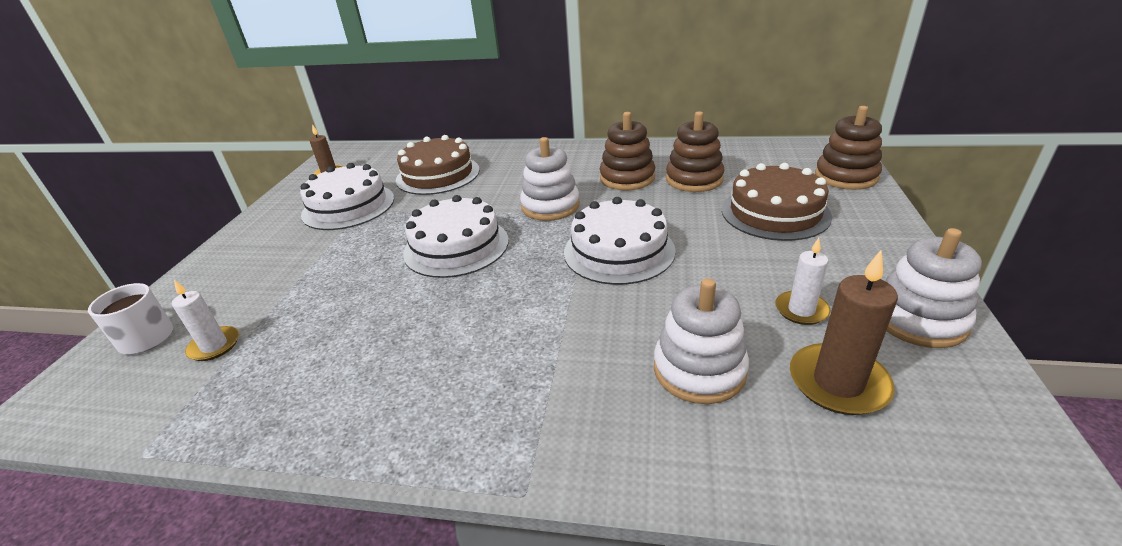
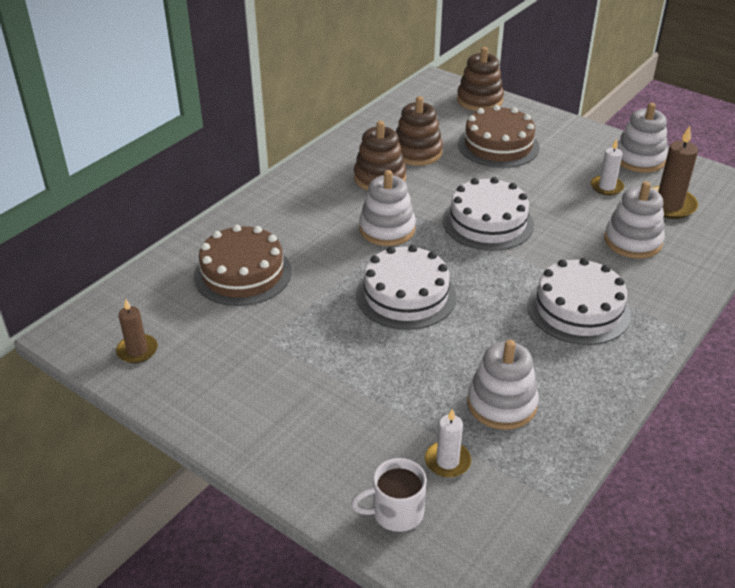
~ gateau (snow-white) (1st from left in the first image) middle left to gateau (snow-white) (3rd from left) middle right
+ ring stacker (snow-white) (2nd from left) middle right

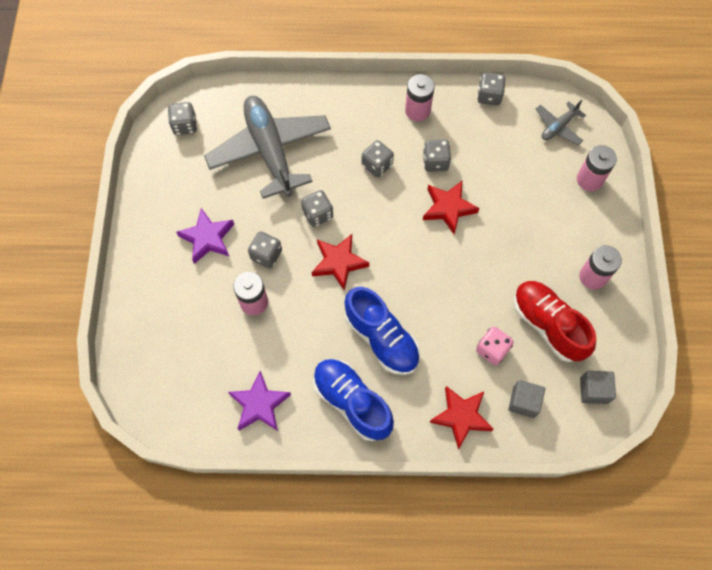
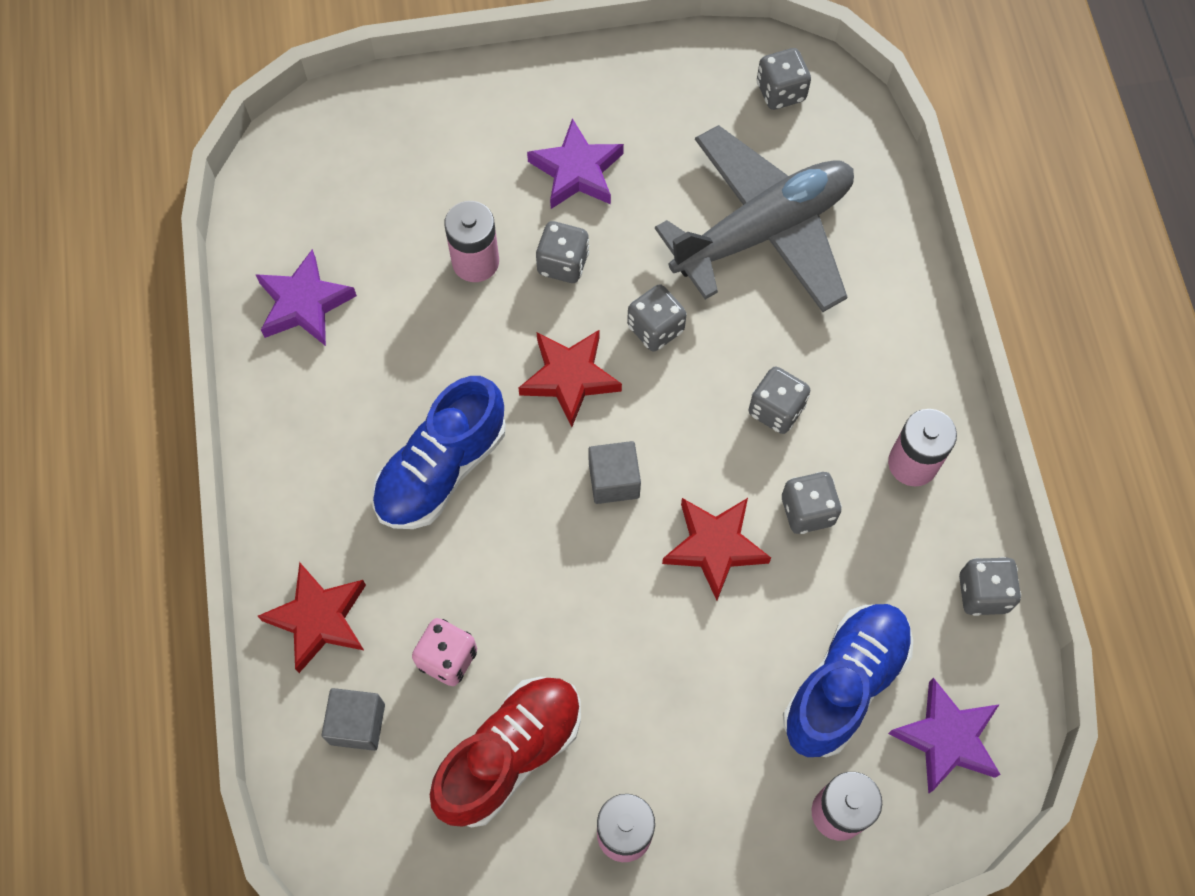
~ aeroplane (ash-grey) (2nd from left) top right to five-pointed star (violet) (3rd from left) bottom right
~ lace-up shoe (blue) (1st from left in the first image) bottom centre to lace-up shoe (blue) (2nd from left) bottom right
~ block (ash-grey) (2nd from left) bottom right to centre

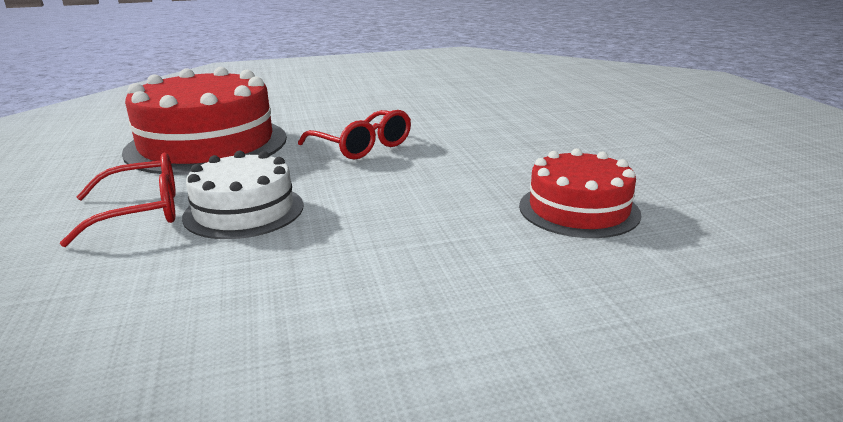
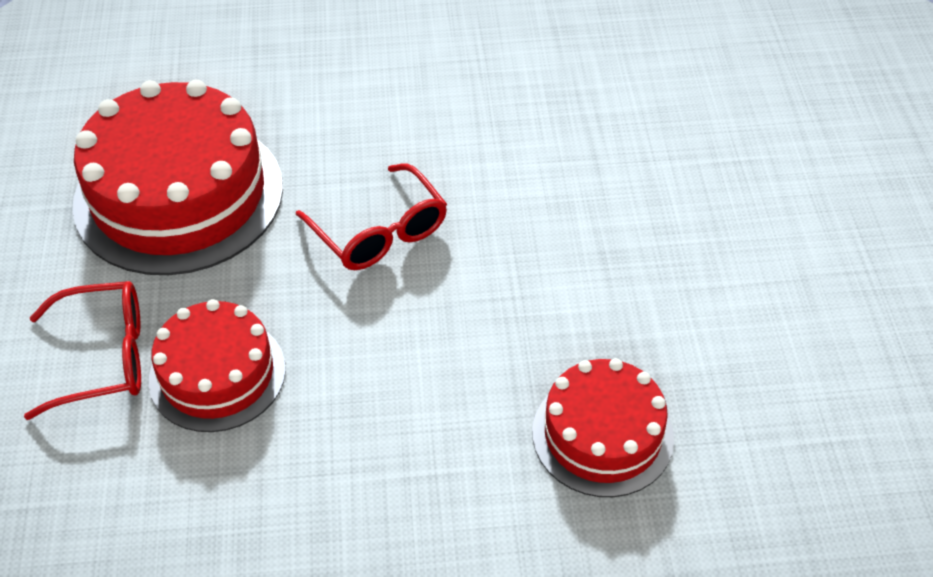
~ gateau (snow-white) middle left to gateau (red) (2nd from left) middle left

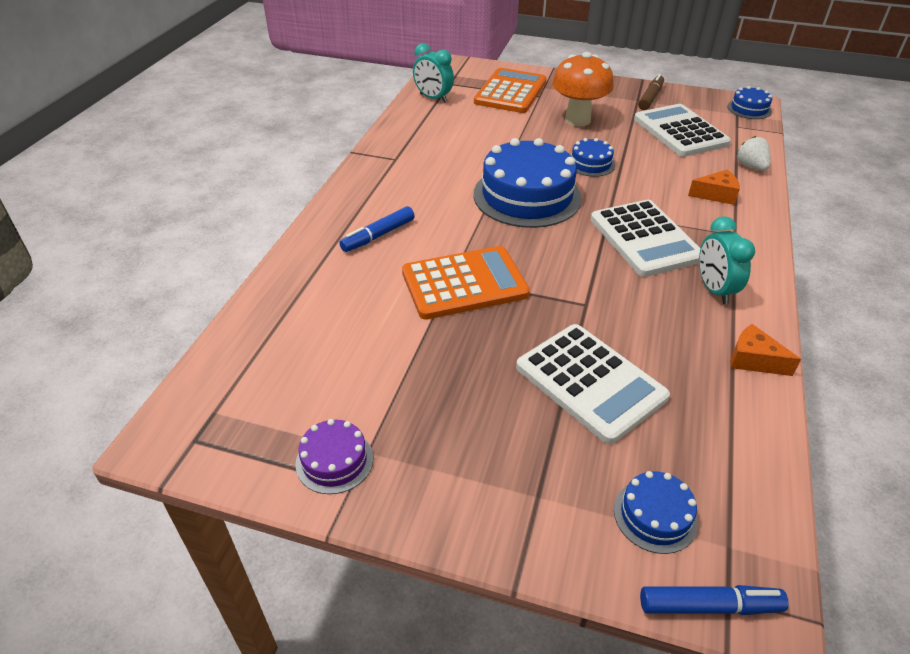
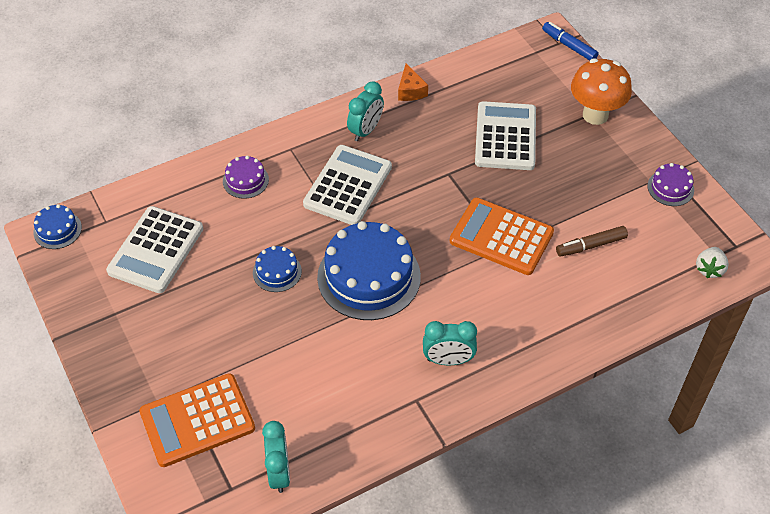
~ toadstool (orange-coloured) top centre to top right
~ felt pen (russet) top right to middle right
~ toy strawberry (snow-white) top right to middle right
~ piece of cheese (orange-coloured) (1st from left) top right to gateau (violet) (1st from left) middle left
- felt pen (blue) (1st from left) centre
- gateau (blue) (3rd from left) bottom right
+ bedside clock (teal) (3rd from left) bottom centre

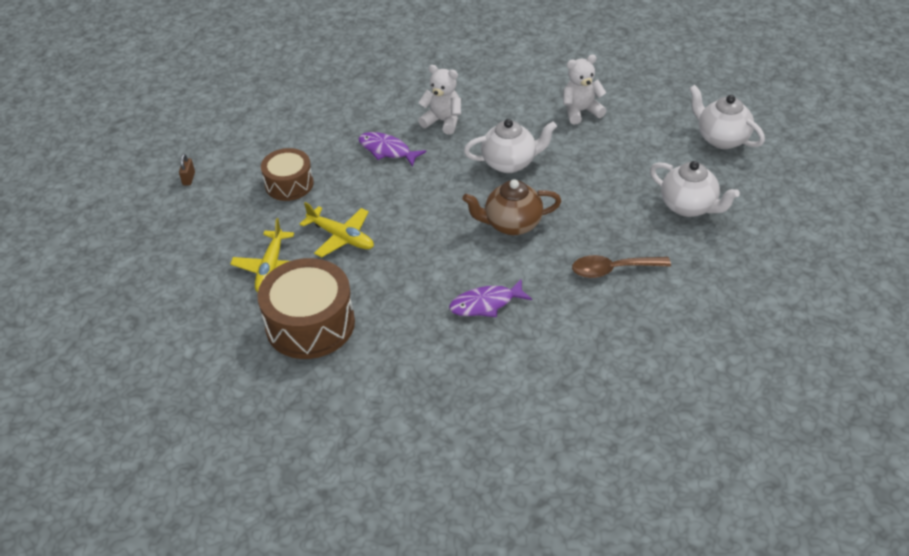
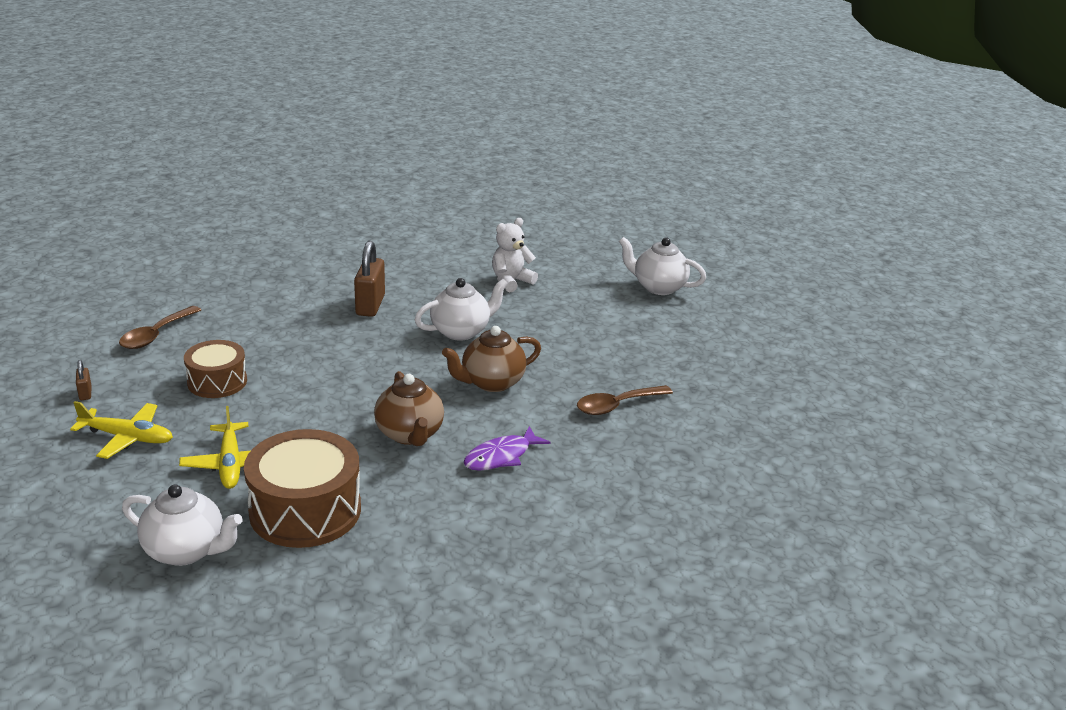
~ stuffed bear (snow-white) (1st from left) top centre to padlock (russet) (2nd from left) centre
- toy fish (violet) (1st from left) top centre
~ china teapot (snow-white) (2nd from left in the first image) middle right to china teapot (snow-white) (1st from left) bottom left
~ aeroplane (yellow) (2nd from left in the first image) centre to aeroplane (yellow) (1st from left) middle left
+ spoon (russet) (1st from left) middle left
+ china teapot (russet) (1st from left) centre

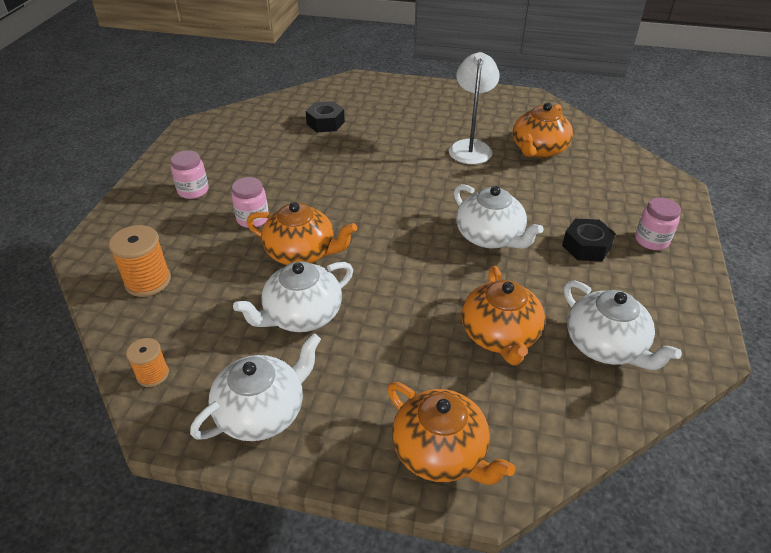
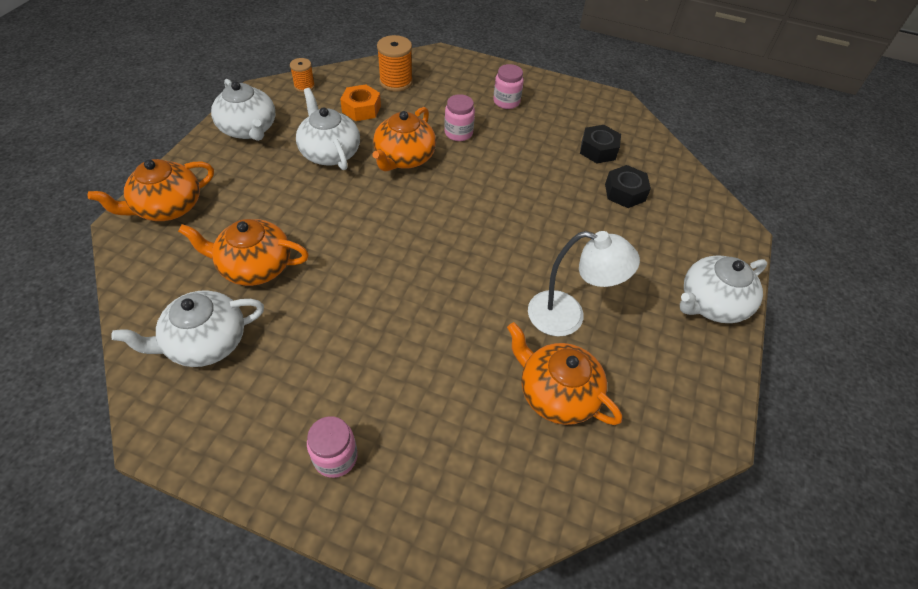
~ china teapot (snow-white) (3rd from left in the first image) centre to china teapot (snow-white) (4th from left) middle right
~ nut (black) (2nd from left in the first image) middle right to nut (black) (1st from left) top centre
+ nut (orange-coloured) top centre

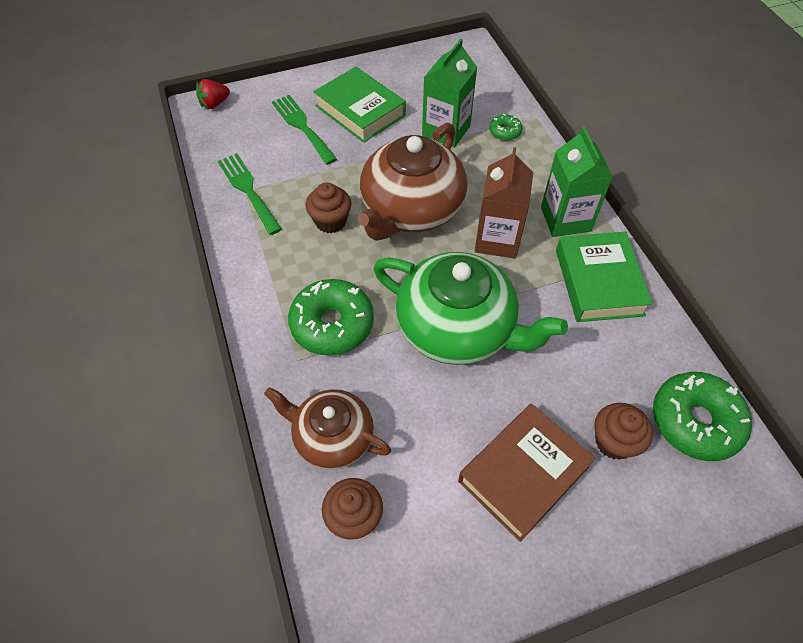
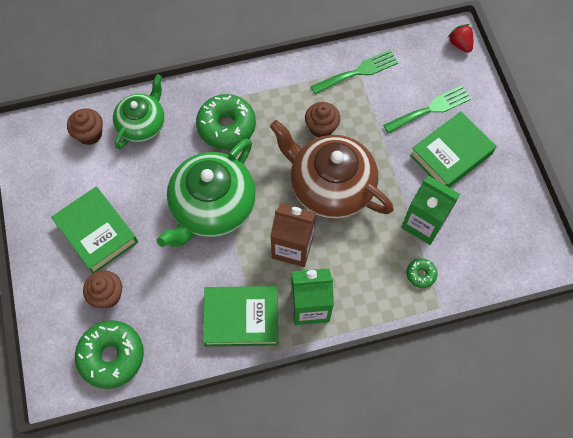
~ china teapot (russet) (1st from left) centre to china teapot (green) (1st from left) top left
~ hardcover (russet) bottom centre to hardcover (green) (1st from left) middle left

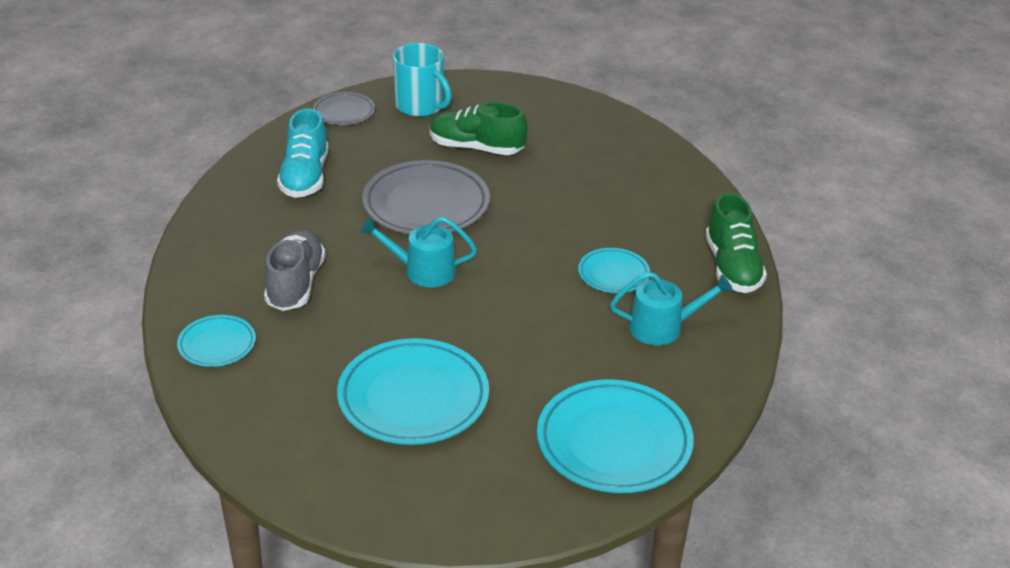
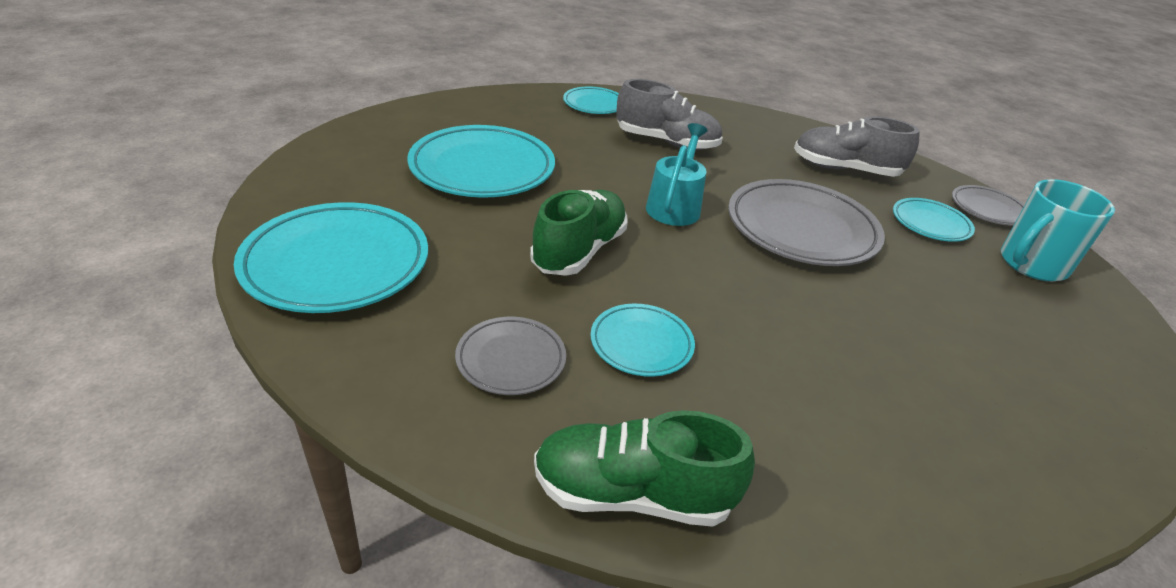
~ lace-up shoe (green) (1st from left) top centre to centre
~ lace-up shoe (teal) top left to lace-up shoe (ash-grey) (2nd from left) top right
~ sprinkling can (teal) (2nd from left) centre to dinner plate (ash-grey) (1st from left) centre
+ dinner plate (teal) (5th from left) middle right

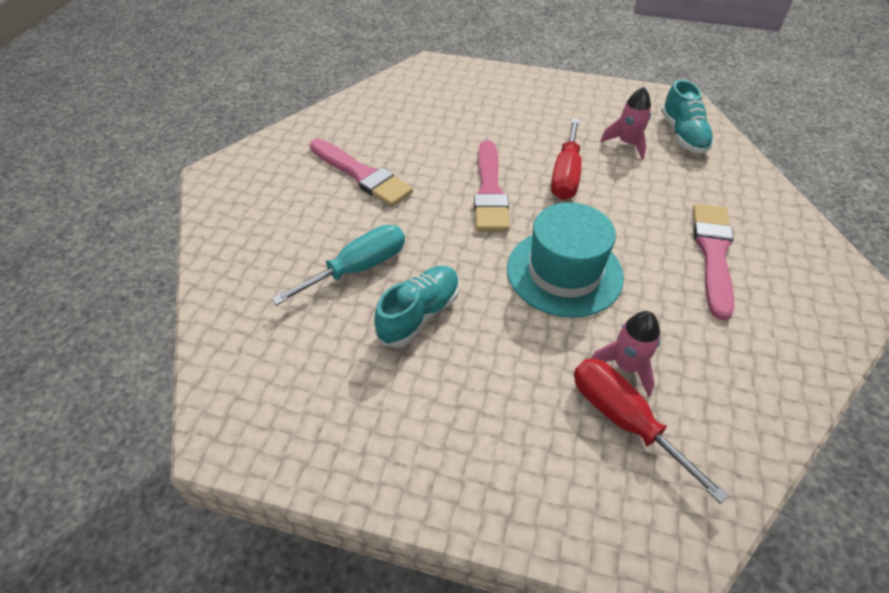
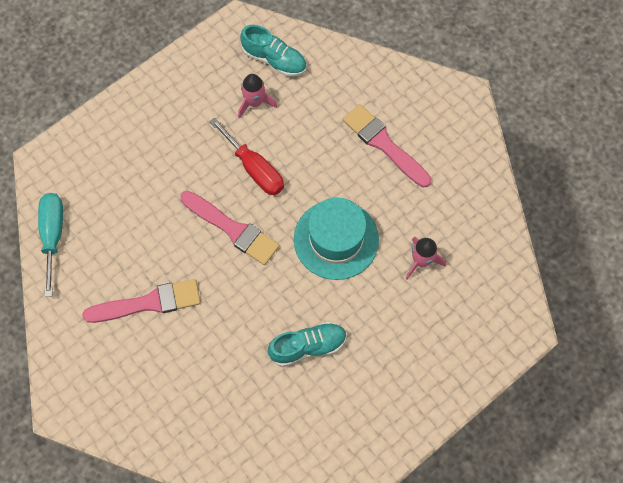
~ flat screwdriver (teal) centre to middle left
~ lace-up shoe (teal) (1st from left in the first image) centre = bottom centre 90 degrees clockwise
- flat screwdriver (red) (2nd from left) bottom right

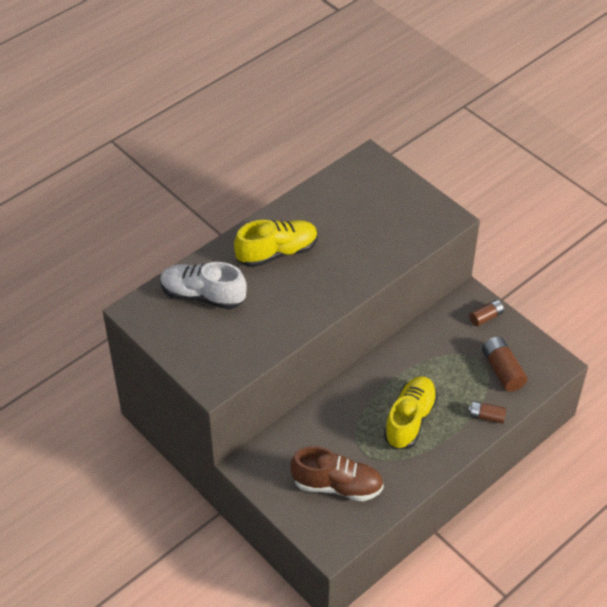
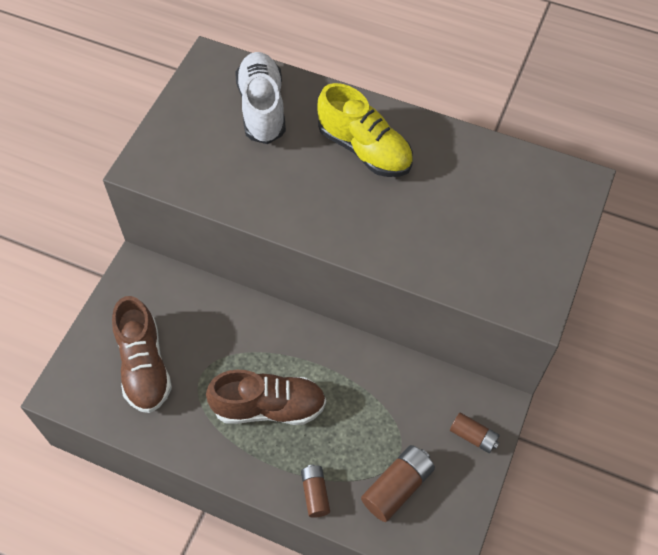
~ lace-up shoe (yellow) (2nd from left) bottom right to lace-up shoe (russet) (2nd from left) bottom centre

